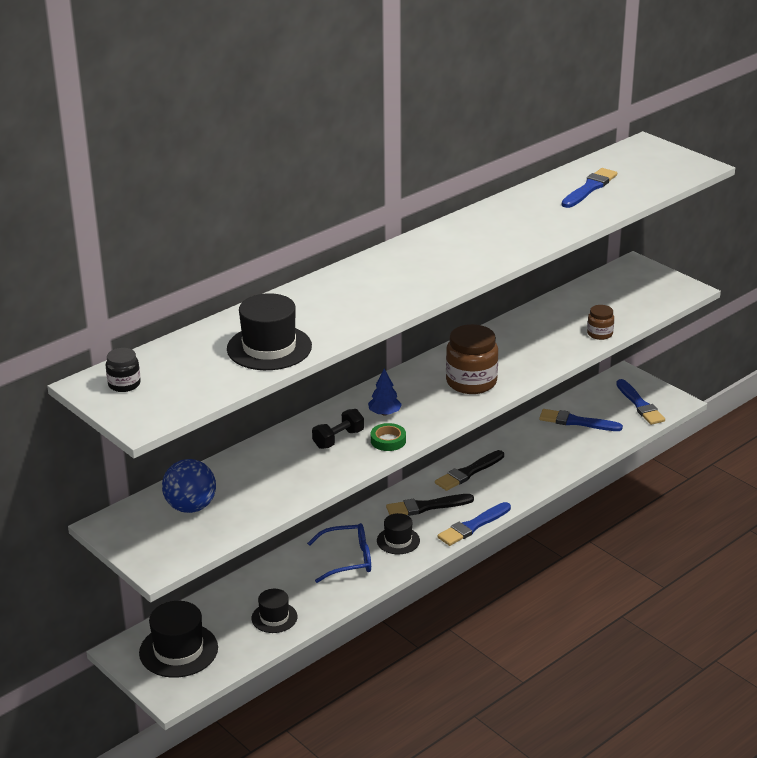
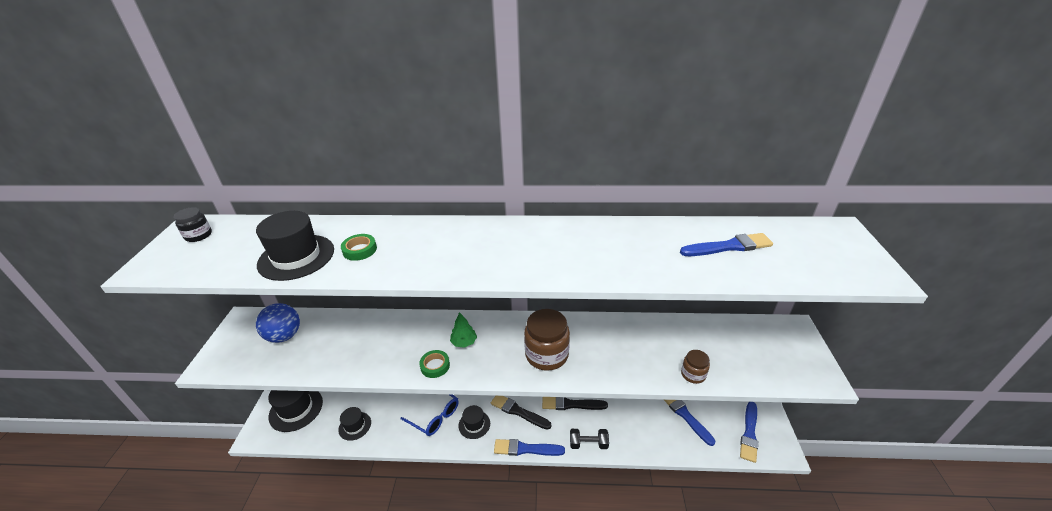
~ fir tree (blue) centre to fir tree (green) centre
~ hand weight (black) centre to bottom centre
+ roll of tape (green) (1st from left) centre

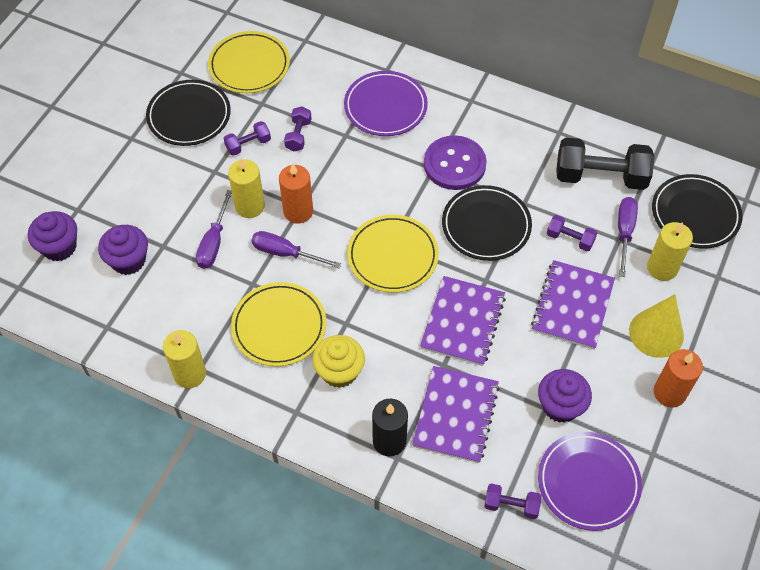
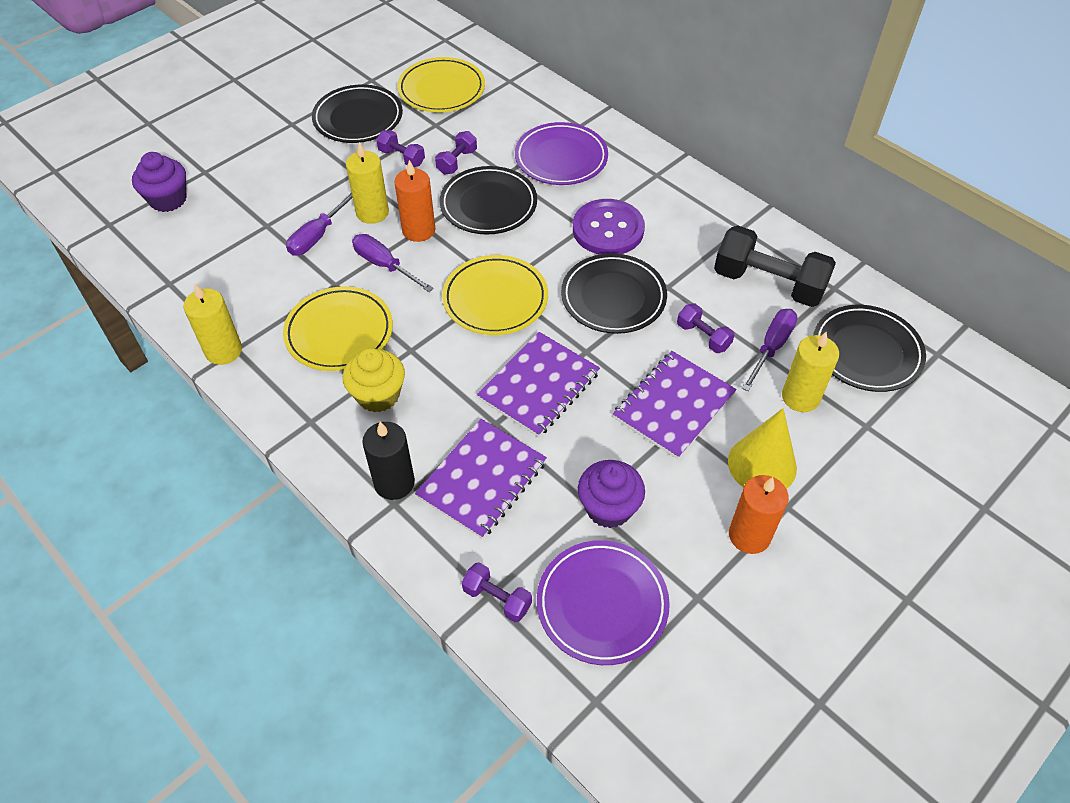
~ hand weight (violet) (1st from left) top left = top centre 45 degrees clockwise
- muffin (violet) (2nd from left) middle left
+ dinner plate (black) (2nd from left) top centre

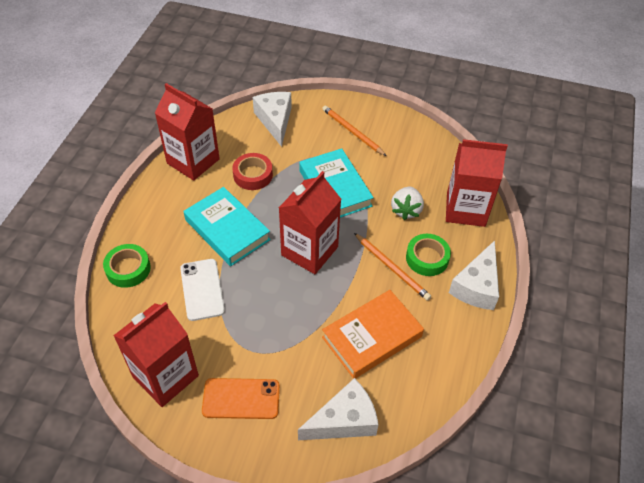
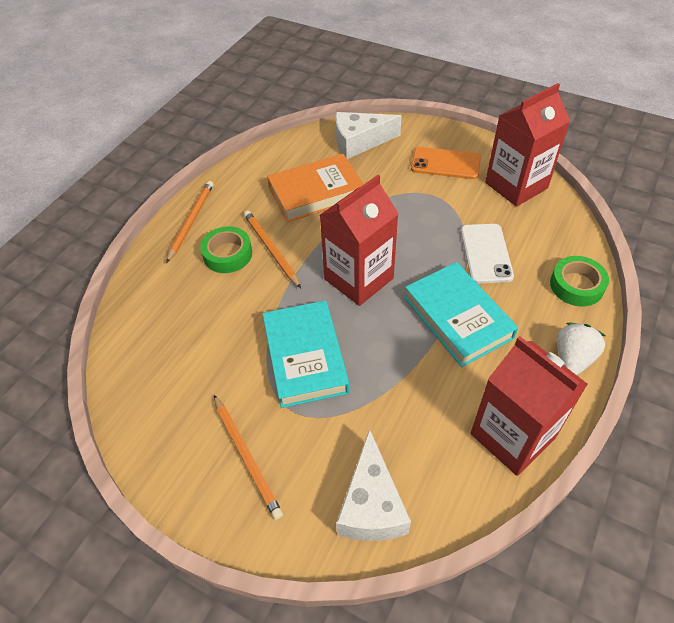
- carton (red) (4th from left) middle right
- roll of tape (red) centre
~ toy strawberry (snow-white) centre to middle right
~ piece of cheese (snow-white) (3rd from left) middle right to pencil (orange-coloured) (1st from left) middle left

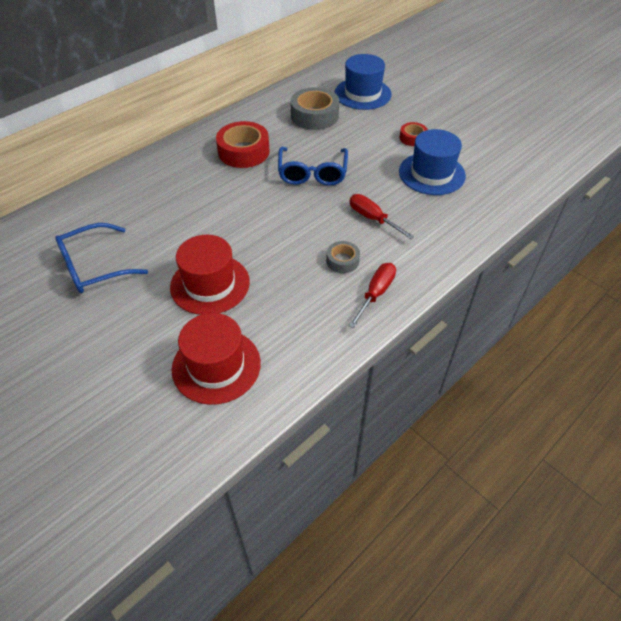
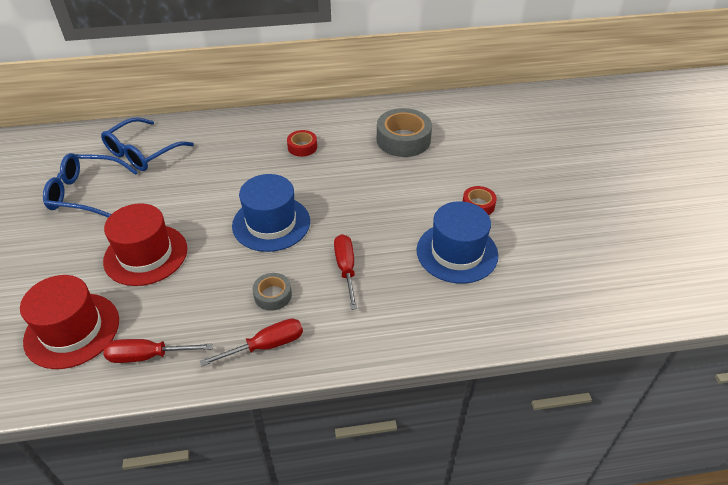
~ hat (blue) (1st from left) top centre to centre
~ roll of tape (red) (1st from left) top centre = top centre x0.54
~ spectacles (blue) (2nd from left) top centre to top left
+ flat screwdriver (red) (1st from left) bottom left

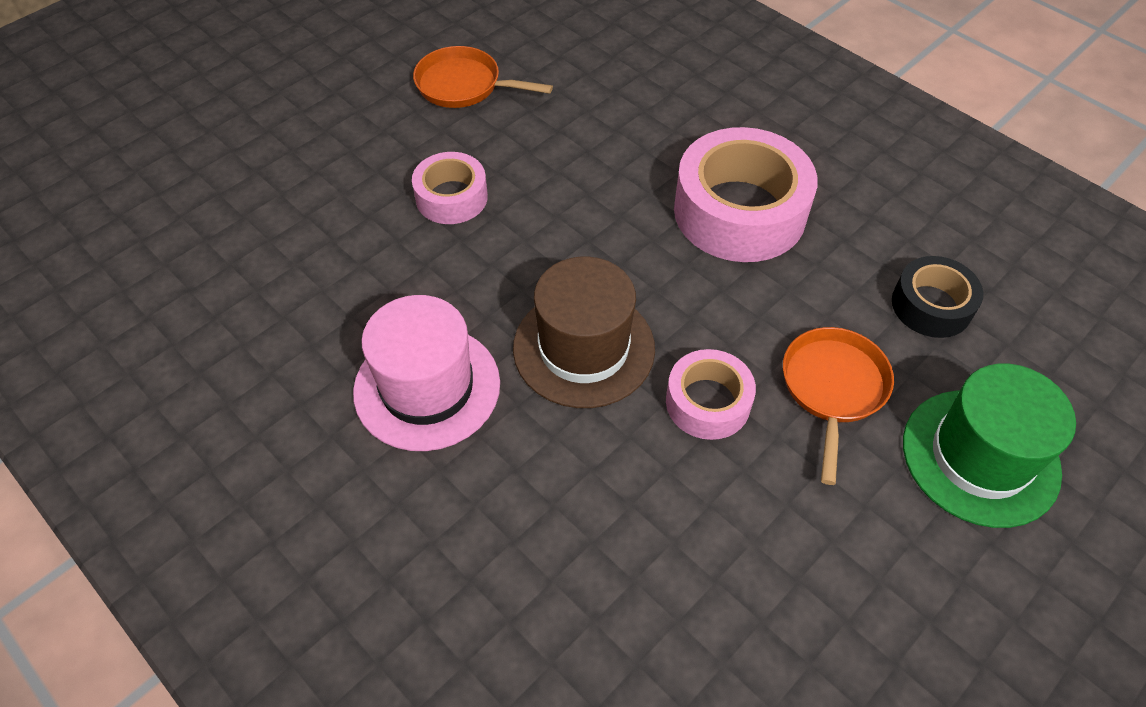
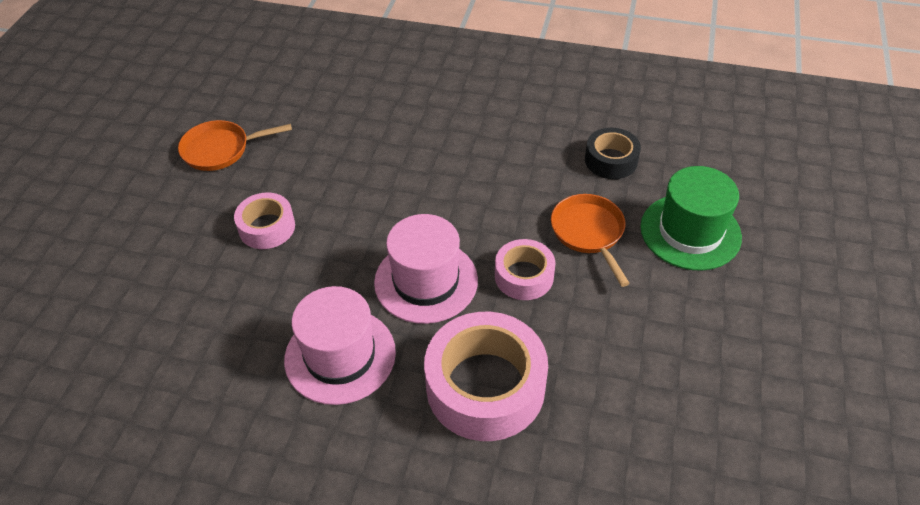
~ roll of tape (rose-pink) (3rd from left in the first image) top centre to roll of tape (rose-pink) (2nd from left) bottom centre
~ hat (russet) centre to hat (rose-pink) (2nd from left) centre

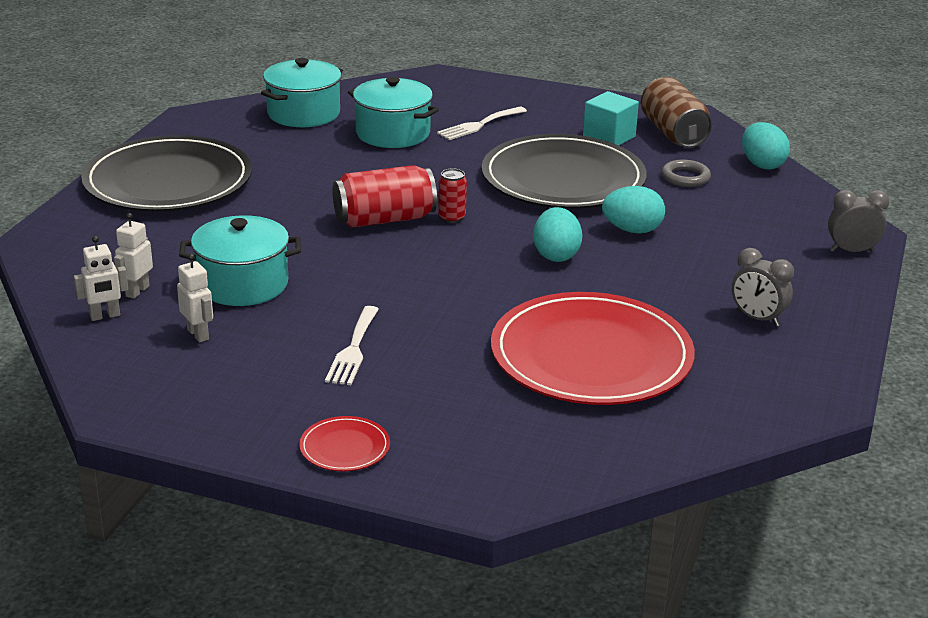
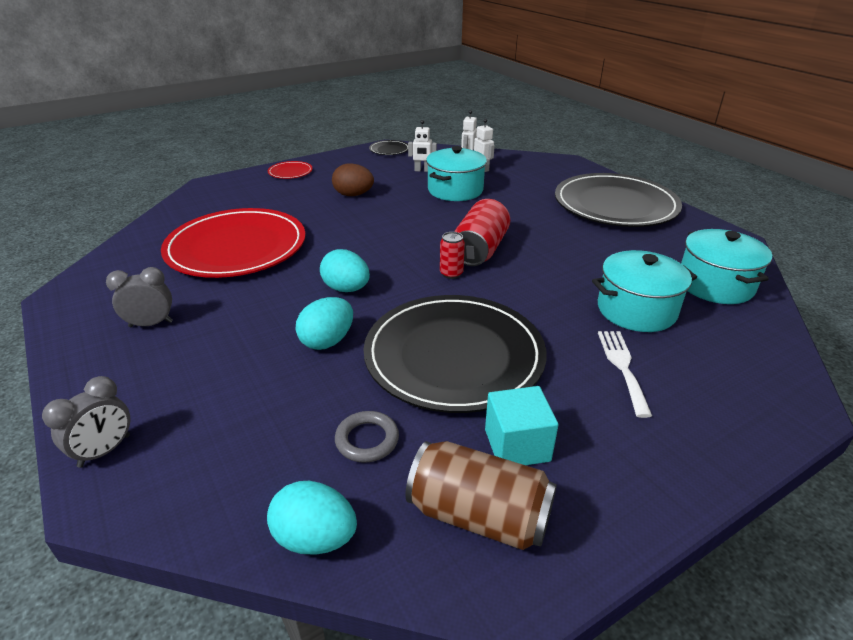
~ dinner fork (snow-white) (1st from left) centre to egg (russet) top centre
+ dinner plate (black) (1st from left) top centre

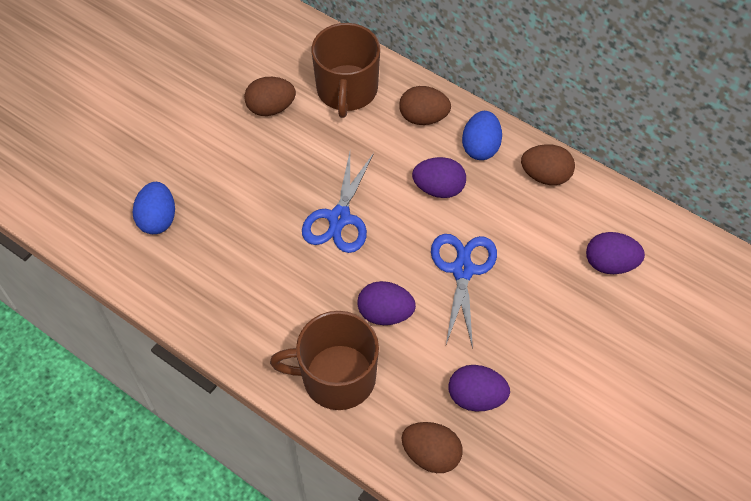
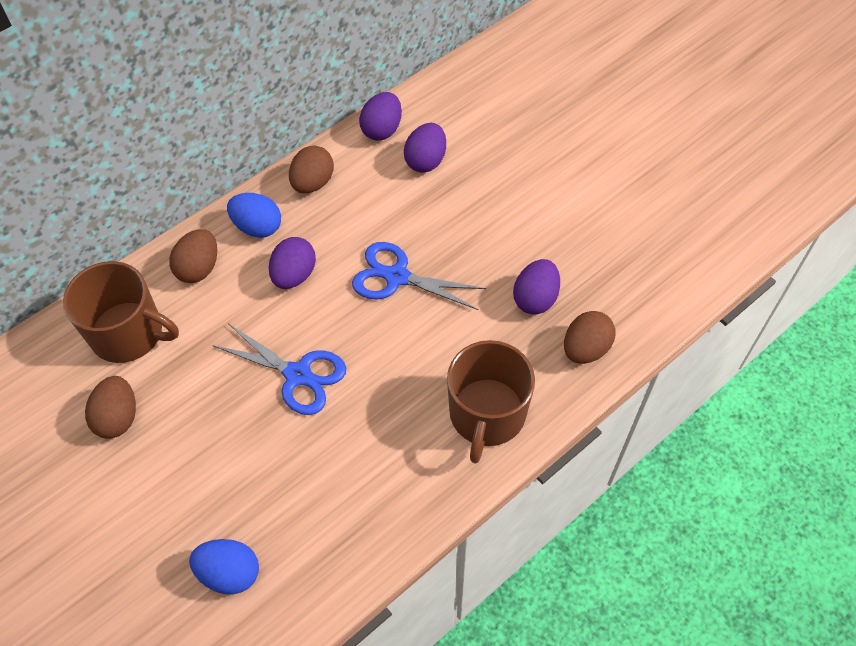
~ egg (violet) (1st from left in the first image) centre to egg (violet) (2nd from left) top centre

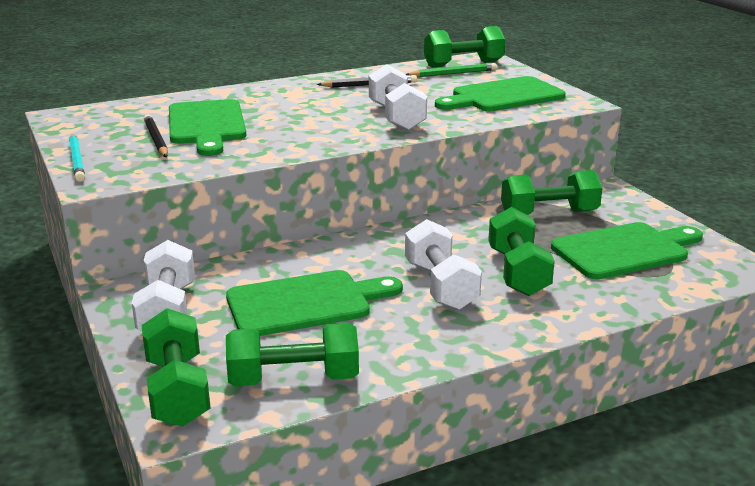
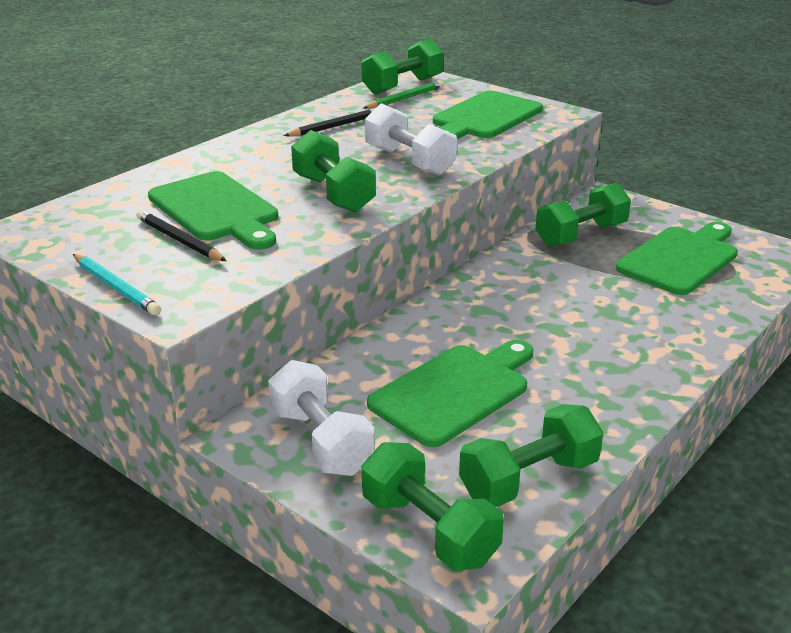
~ hand weight (green) (4th from left in the first image) middle right to hand weight (green) (1st from left) top centre
- hand weight (snow-white) (3rd from left) centre

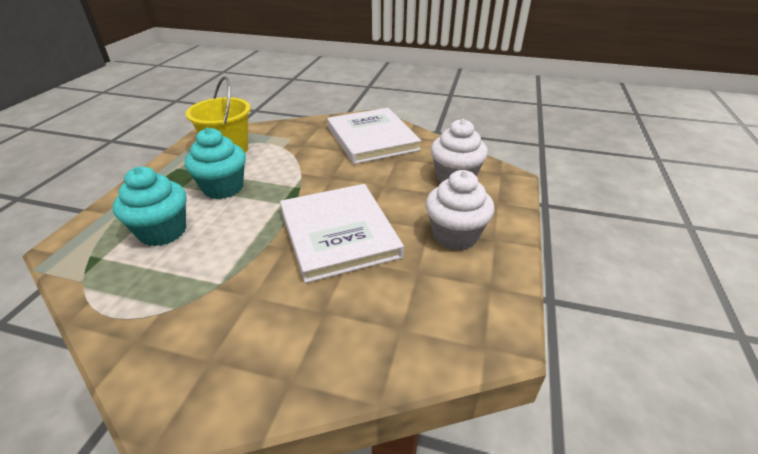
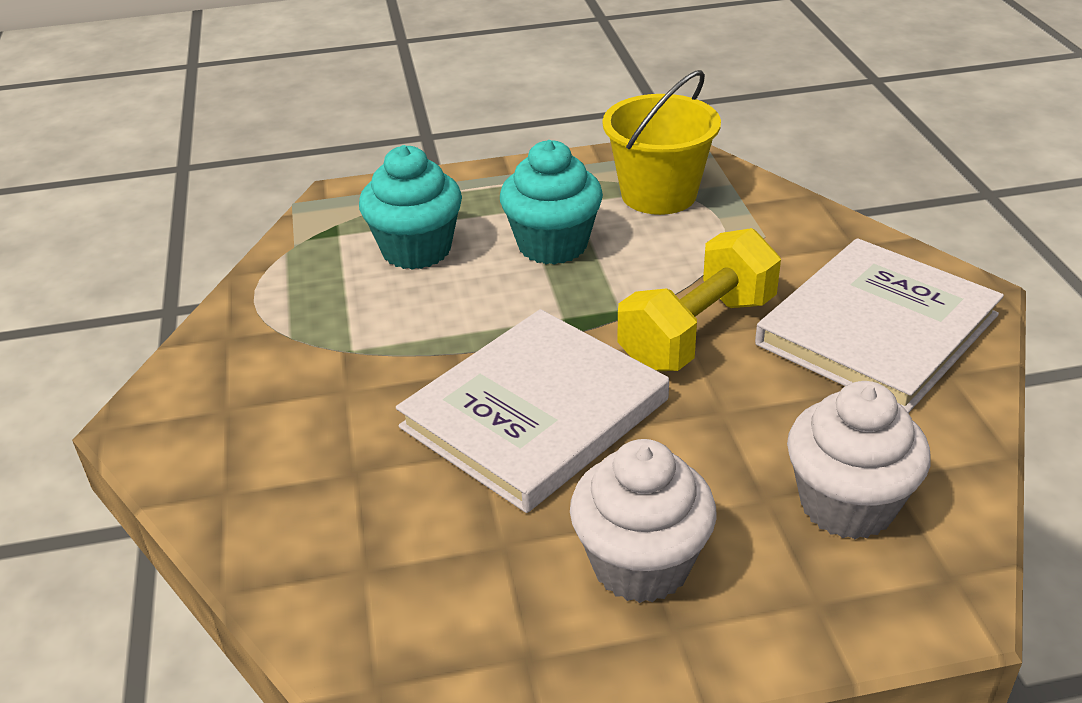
+ hand weight (yellow) centre

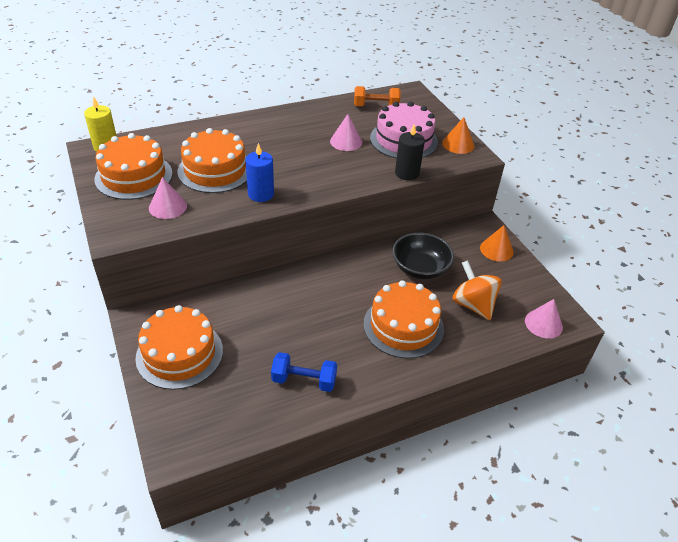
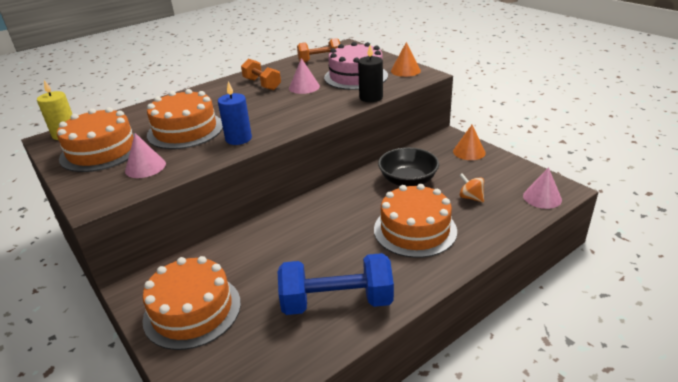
~ toy top (orange-coloured) middle right = middle right x0.58
~ hand weight (blue) bottom centre = bottom centre x1.60
+ hand weight (orange-coloured) (1st from left) top centre

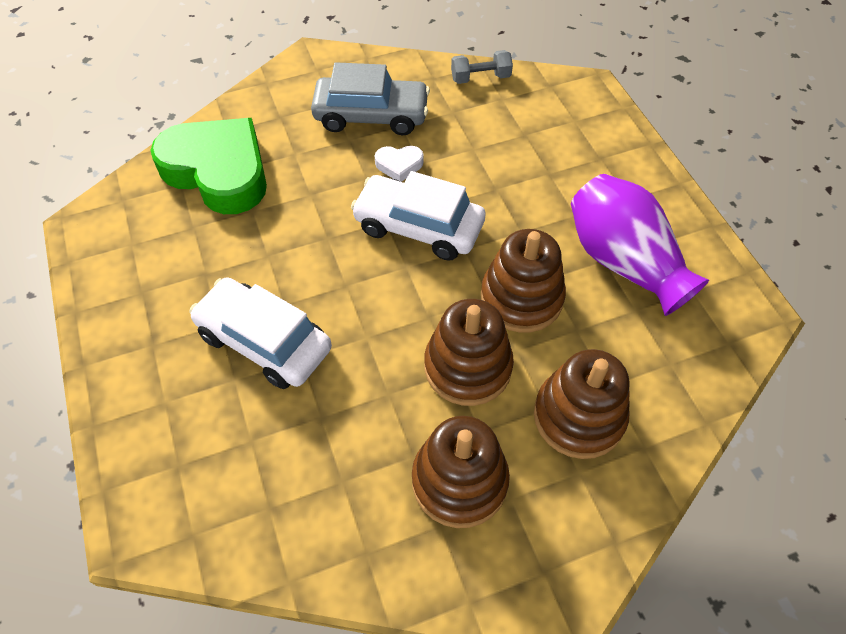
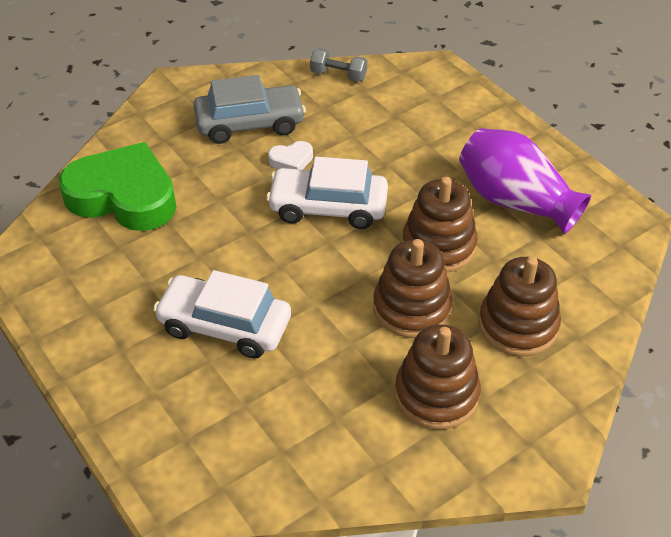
~ hand weight (ash-grey) top centre = top centre 45 degrees clockwise

